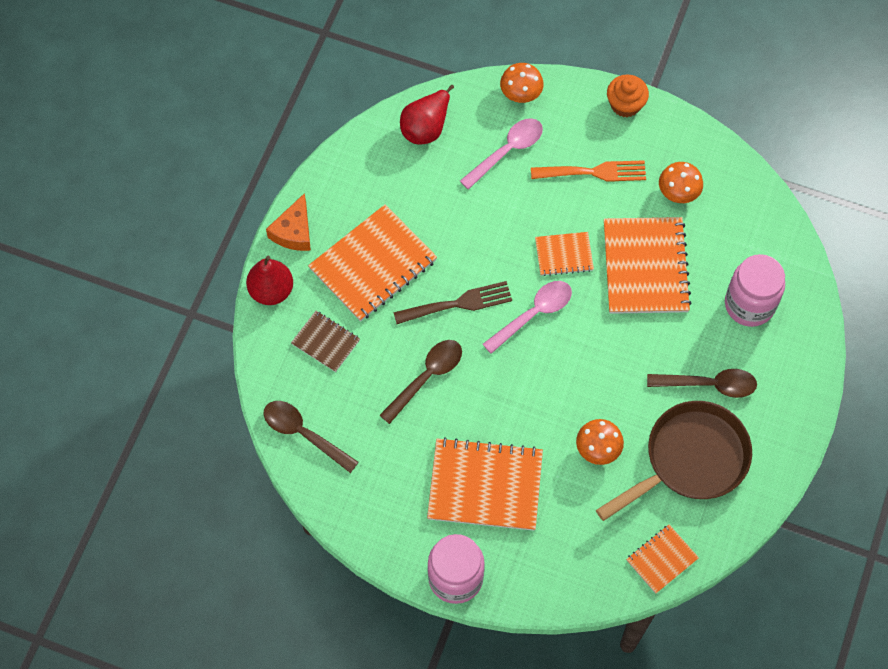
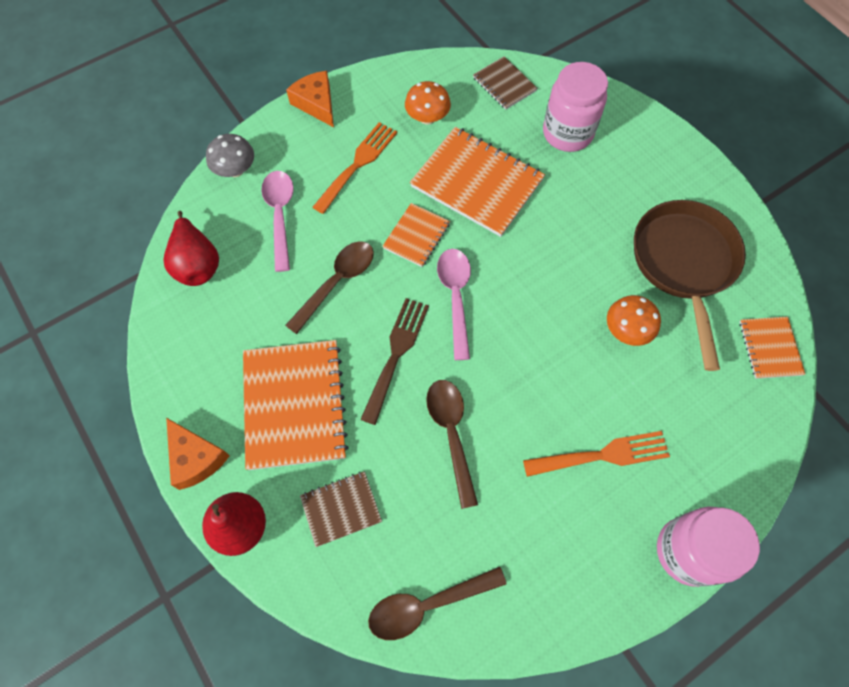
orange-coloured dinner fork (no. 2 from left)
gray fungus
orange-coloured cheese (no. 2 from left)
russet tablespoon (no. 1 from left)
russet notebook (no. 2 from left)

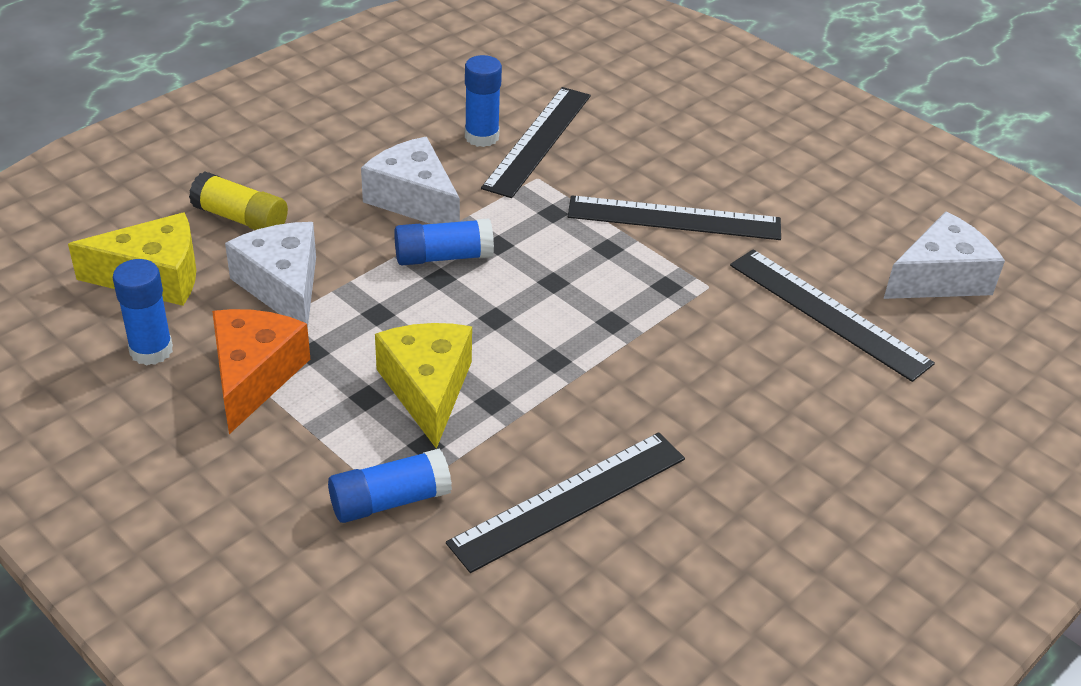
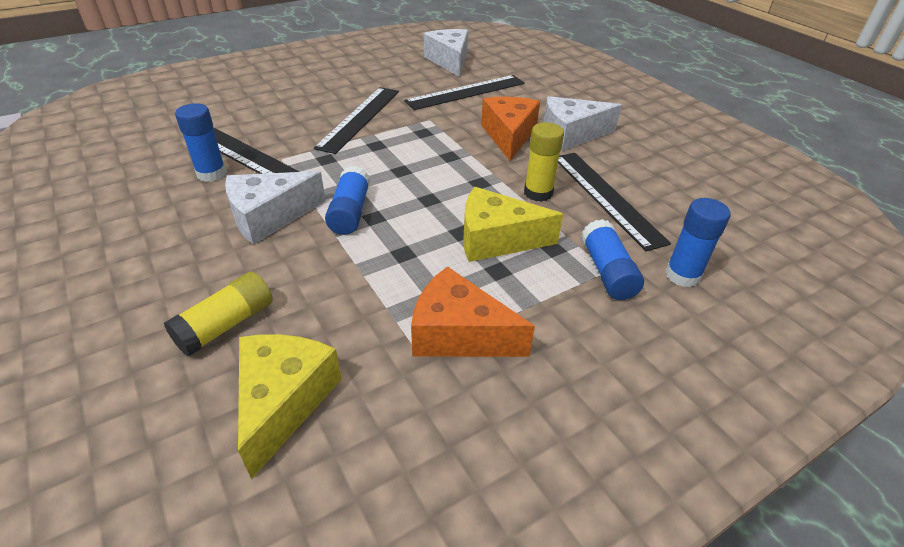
royal blue glue stick (no. 4 from left)
snow-white cheese (no. 3 from left)
orange-coloured cheese (no. 2 from left)
bright yellow glue stick (no. 2 from left)

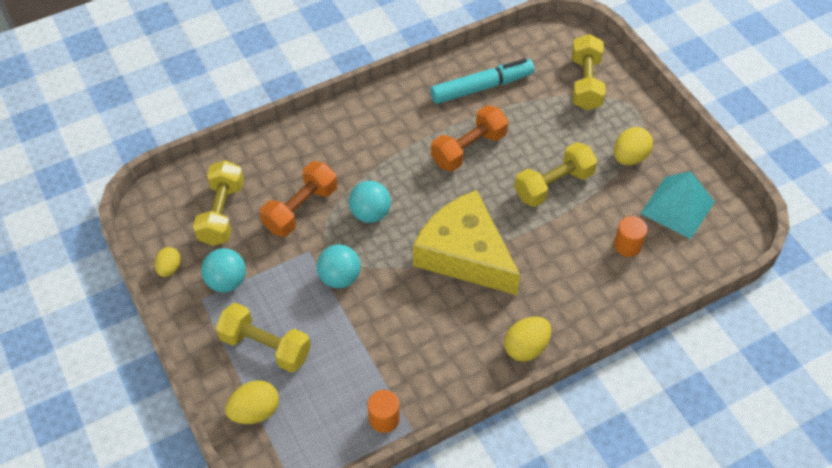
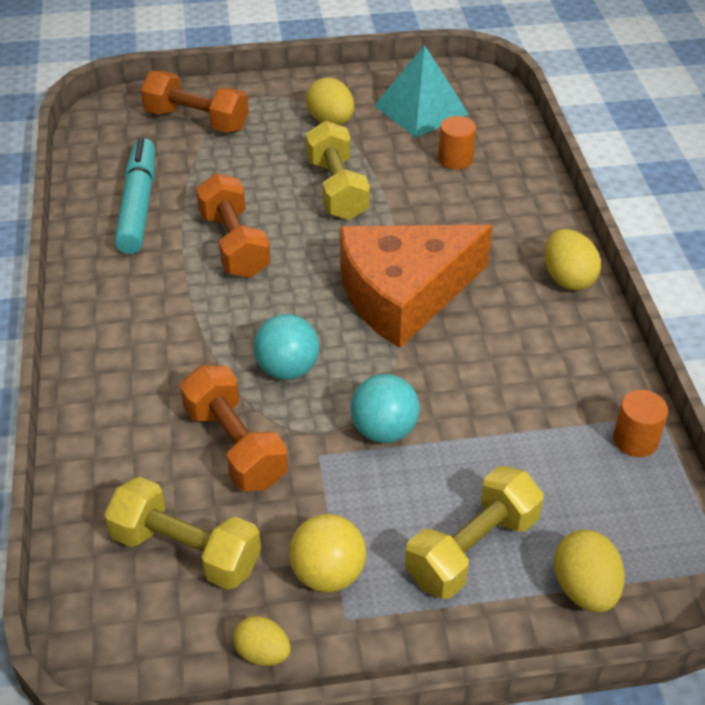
bright yellow ball
orange-coloured cheese
orange-coloured hand weight (no. 1 from left)

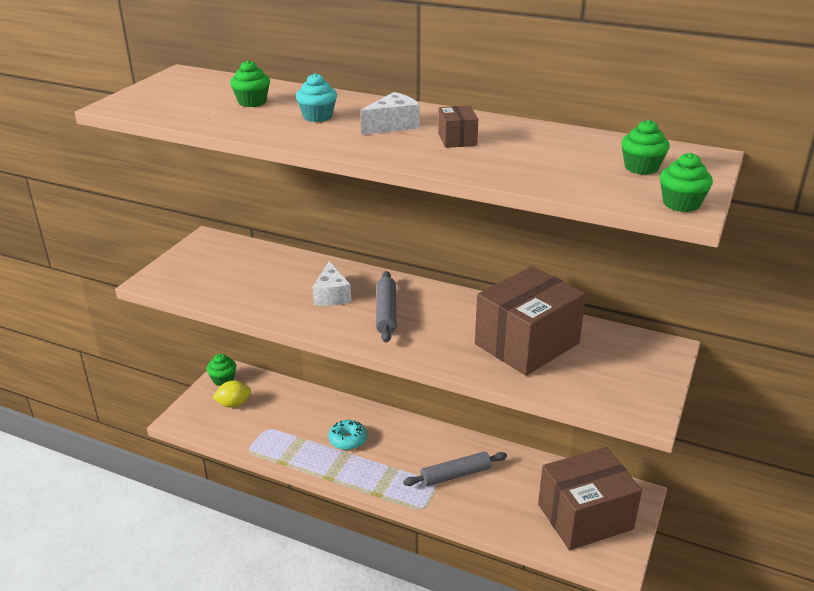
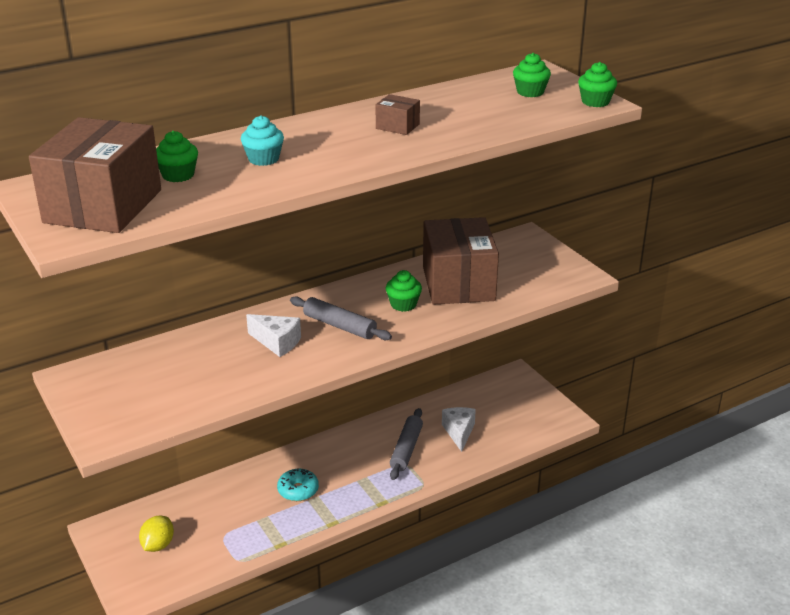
leaf-green fairy cake (no. 2 from left)
snow-white cheese (no. 2 from left)
russet package (no. 1 from left)

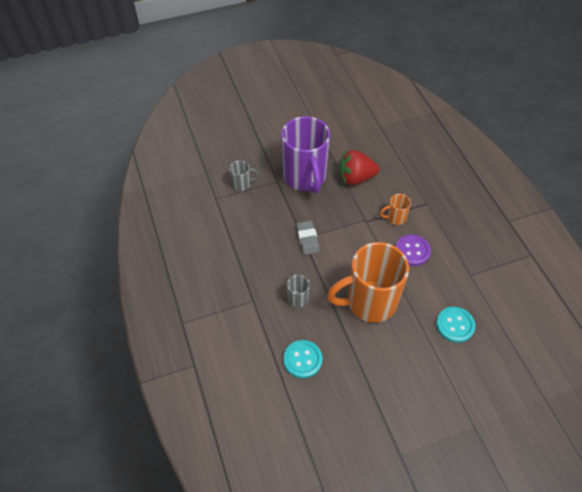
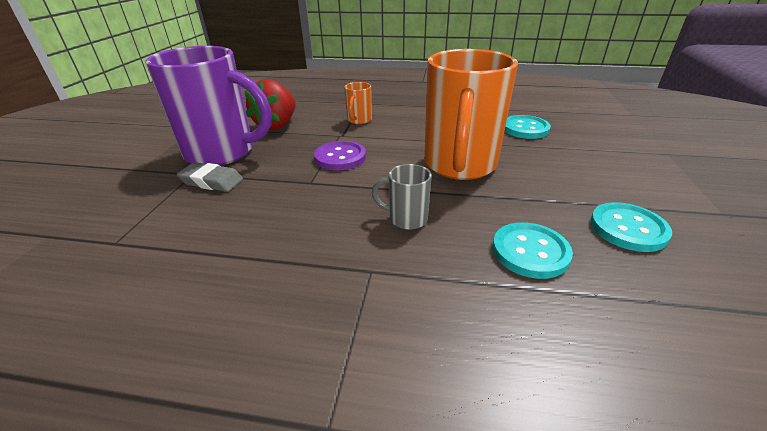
gray tea mug (no. 1 from left in the first image)
gray pencil eraser
purple shirt button
teal shirt button (no. 3 from left)

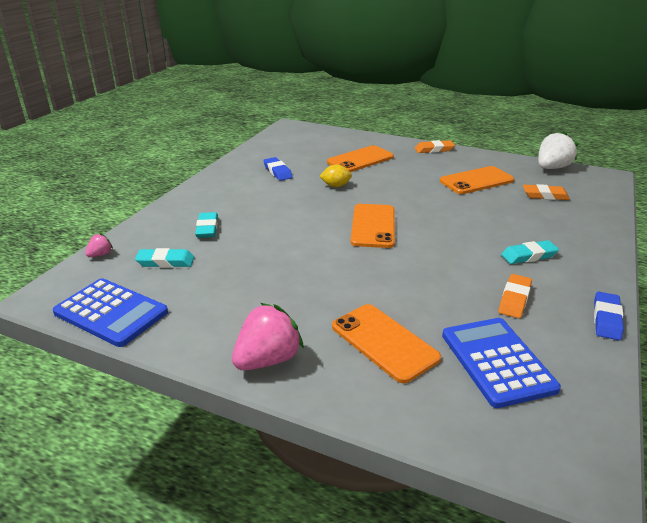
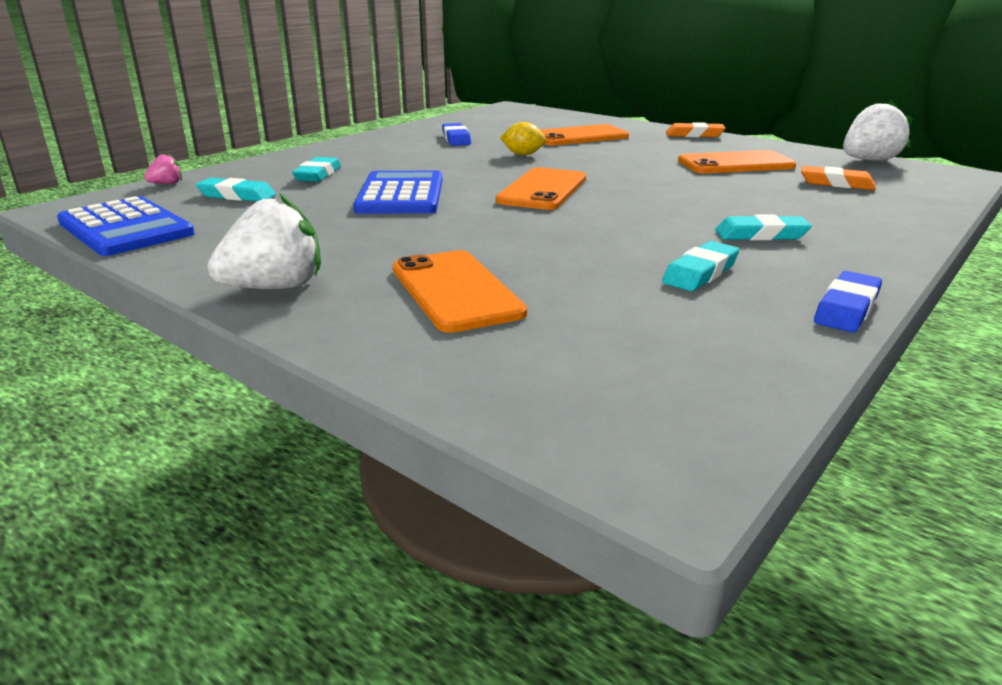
snow-white strawberry (no. 1 from left)
royal blue calculator (no. 2 from left)
teal pencil eraser (no. 3 from left)

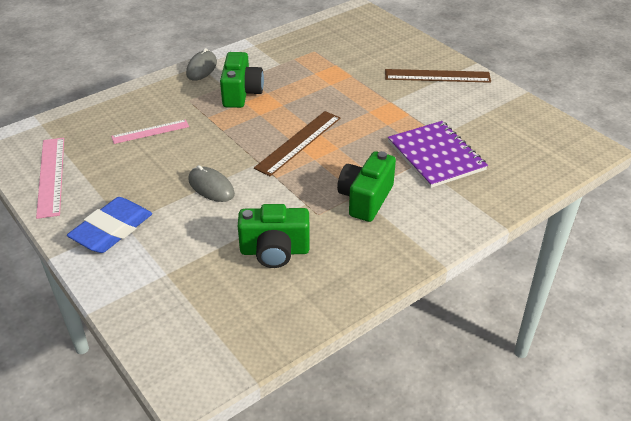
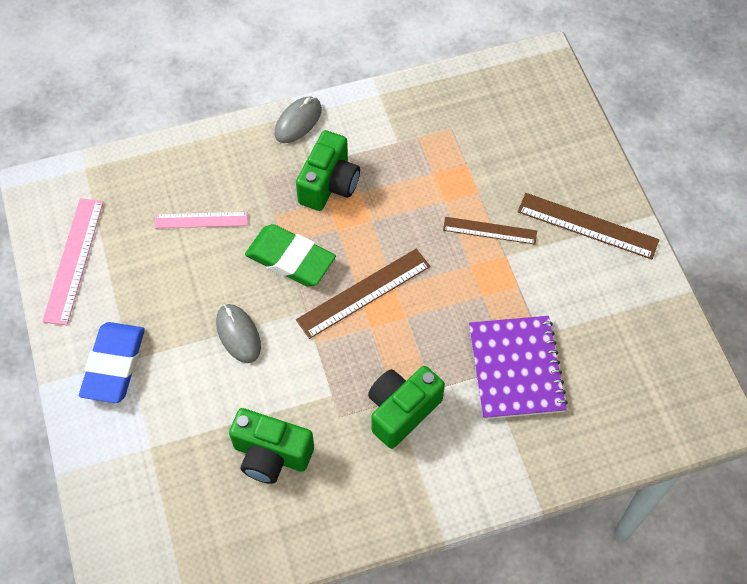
royal blue pencil eraser
leaf-green pencil eraser
russet ruler (no. 2 from left)

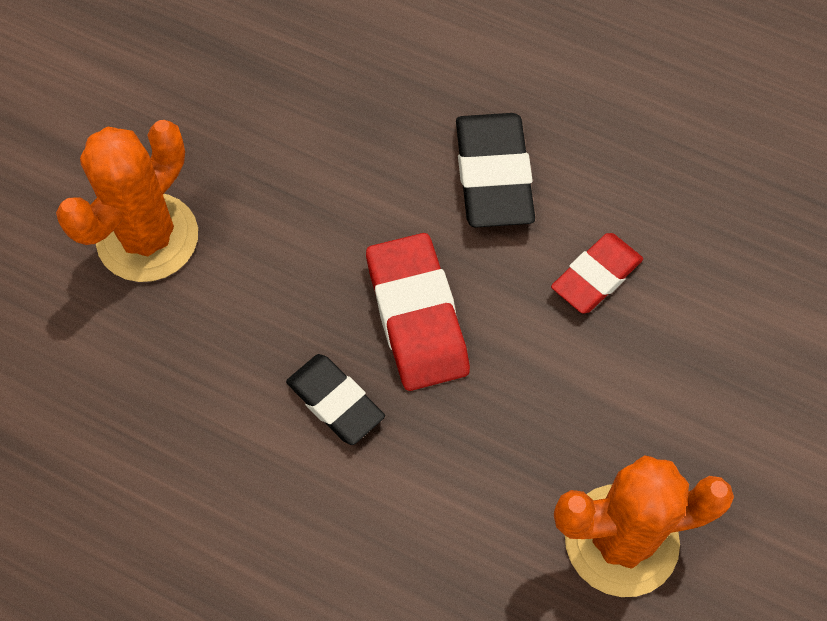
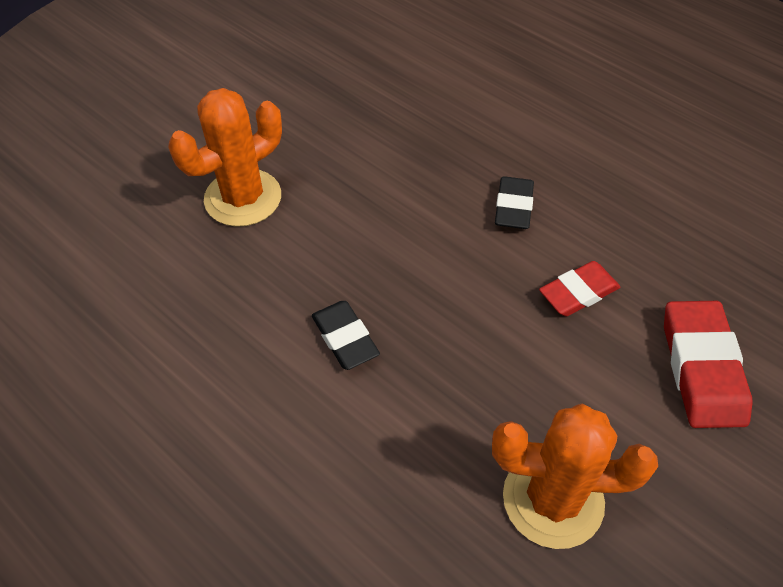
red pencil eraser (no. 2 from left)
black pencil eraser (no. 2 from left)

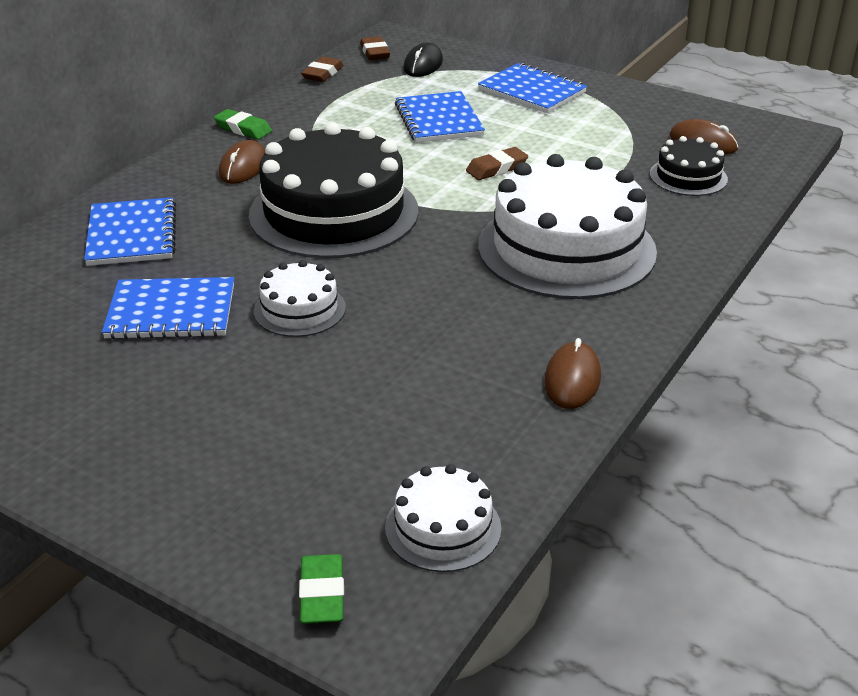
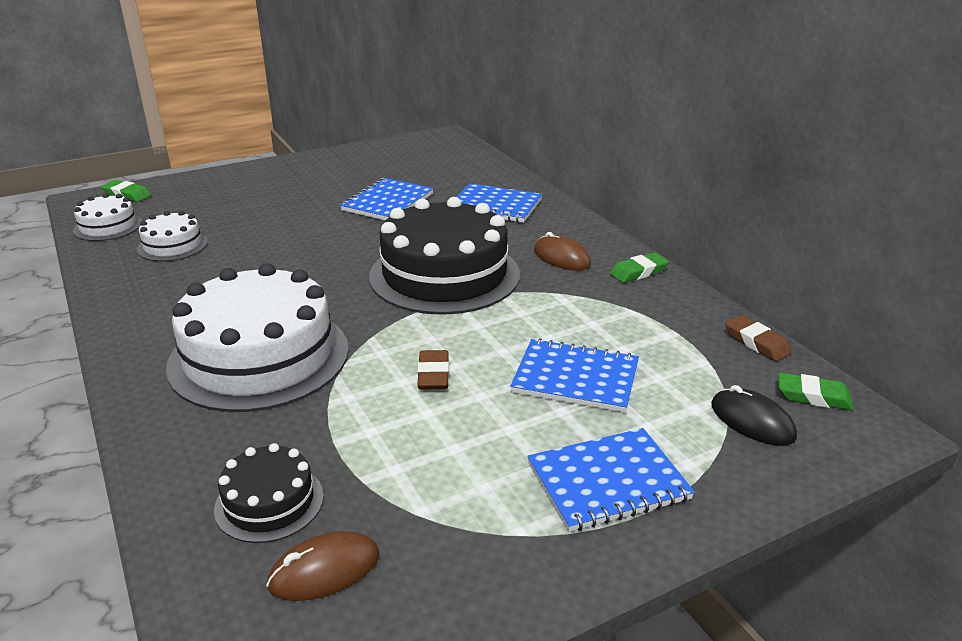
snow-white cake (no. 2 from left)
leaf-green pencil eraser (no. 3 from left)
russet mouse (no. 2 from left in the first image)

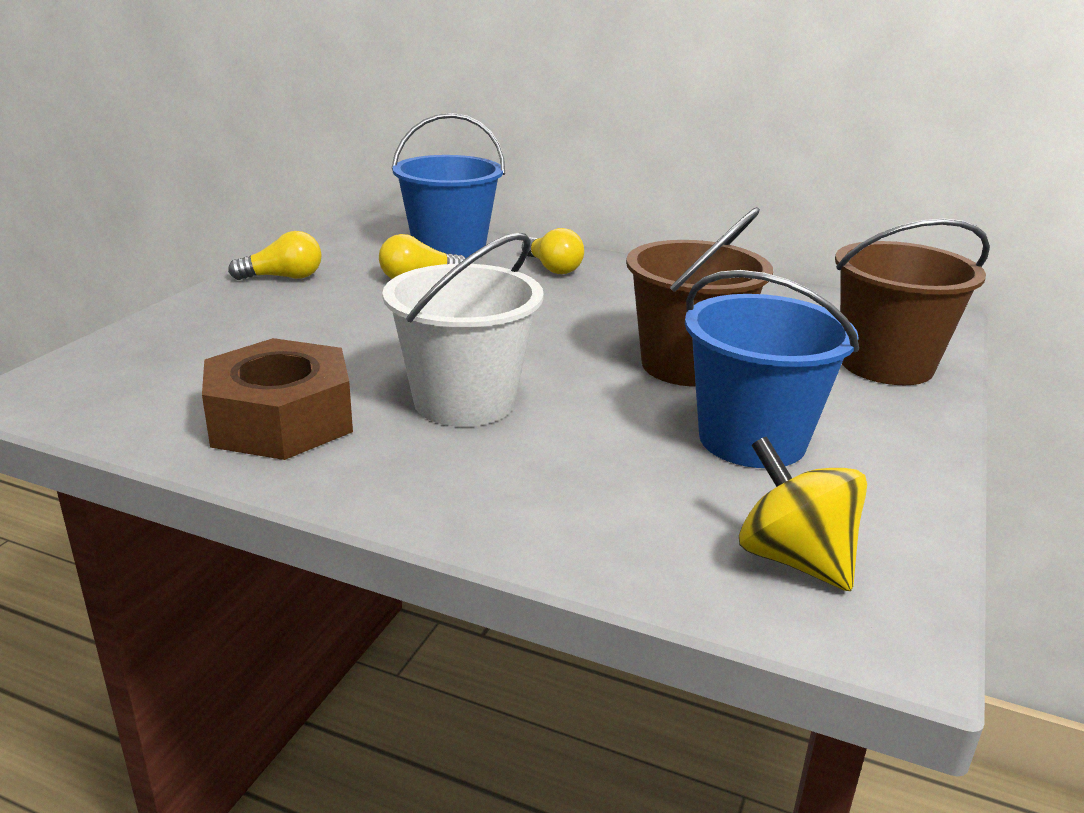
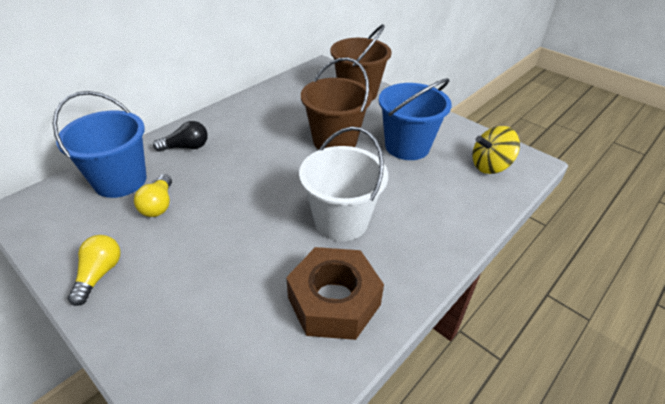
black bulb

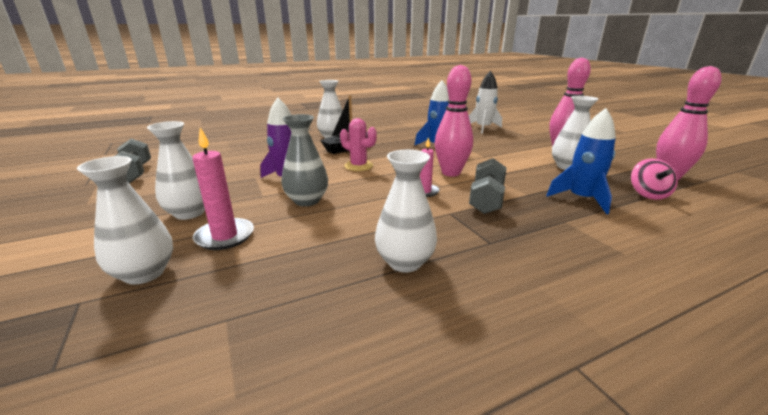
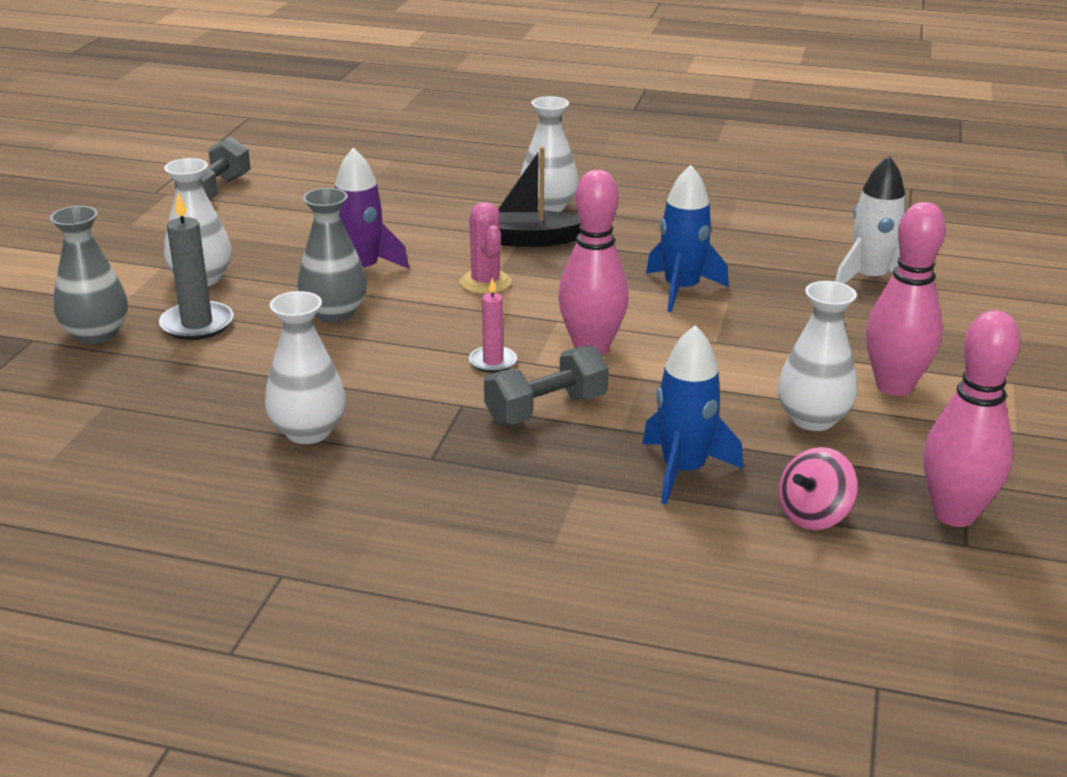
gray flower vase (no. 1 from left)
gray wax candle

